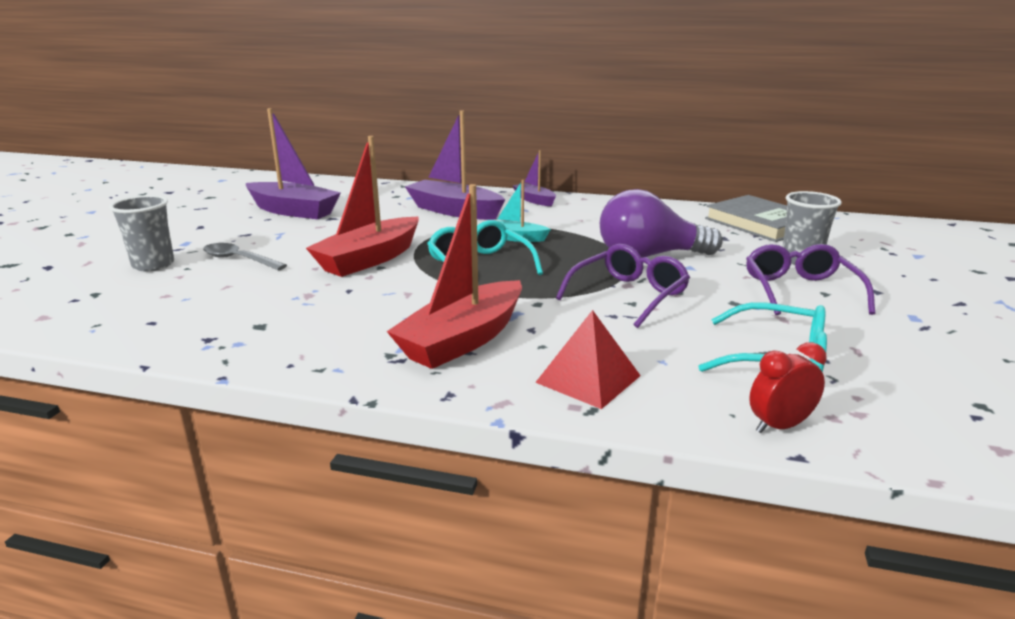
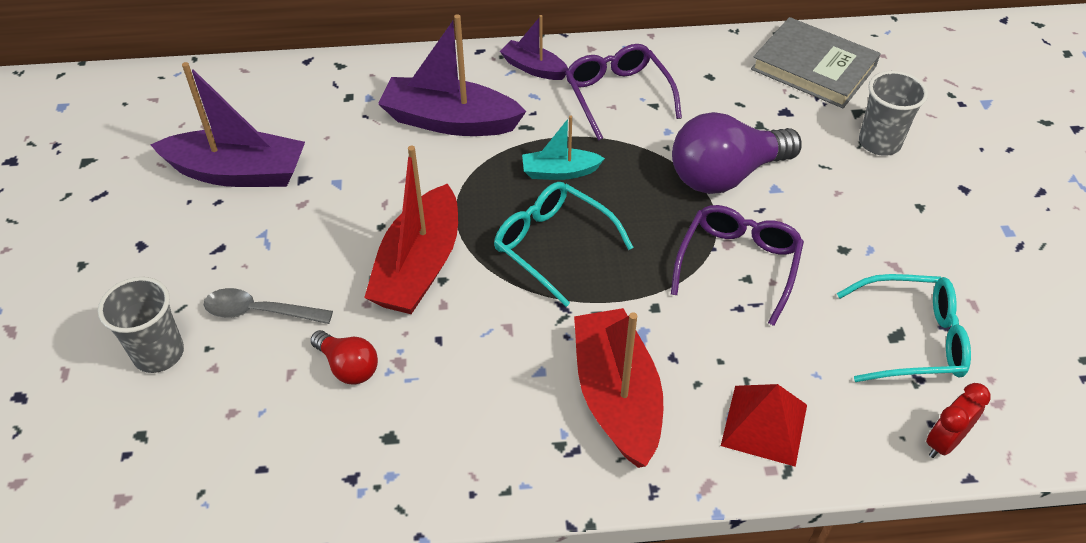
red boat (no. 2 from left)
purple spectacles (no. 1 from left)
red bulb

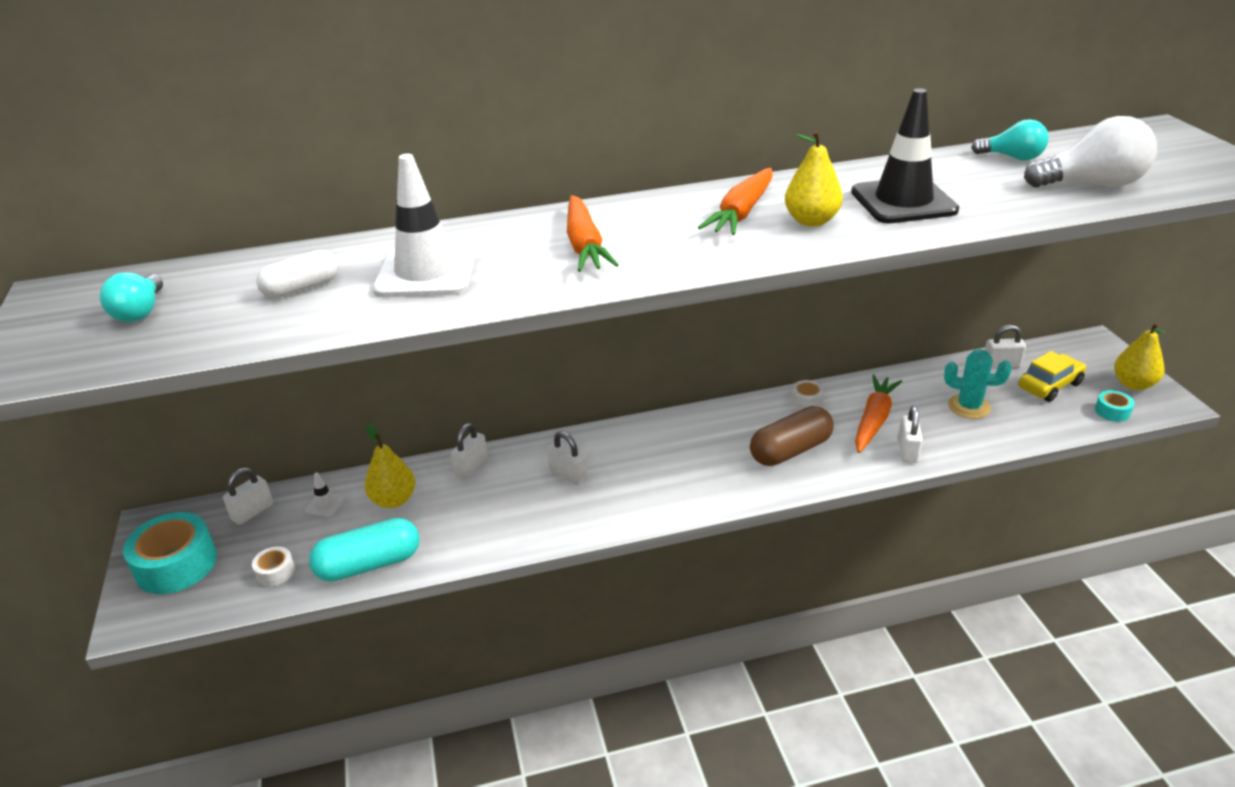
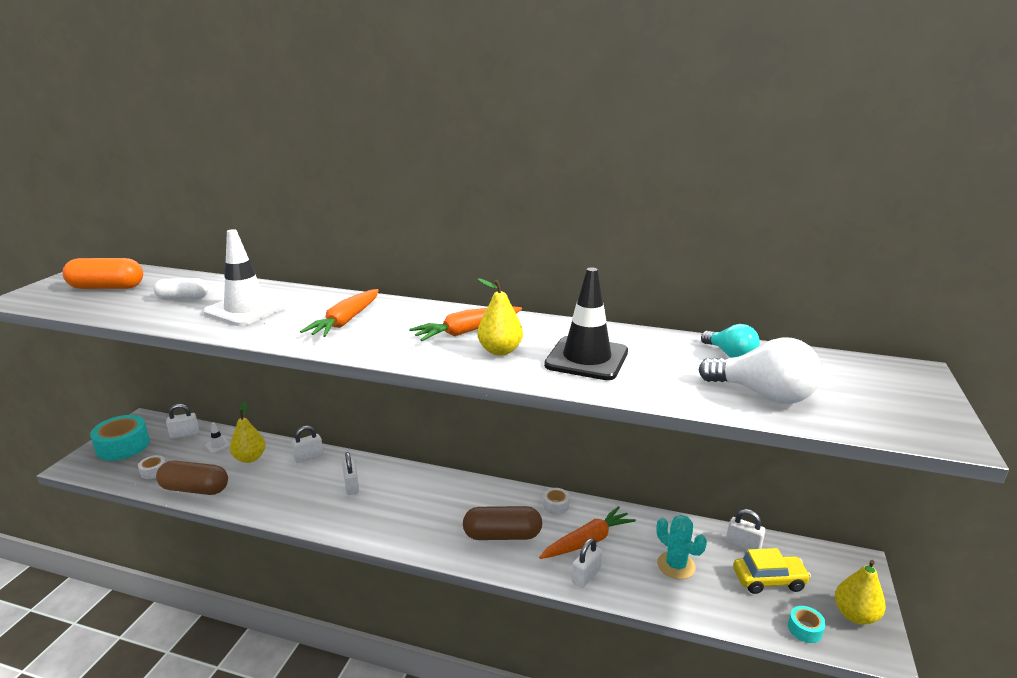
orange-coloured pill shape
russet pill shape (no. 1 from left)

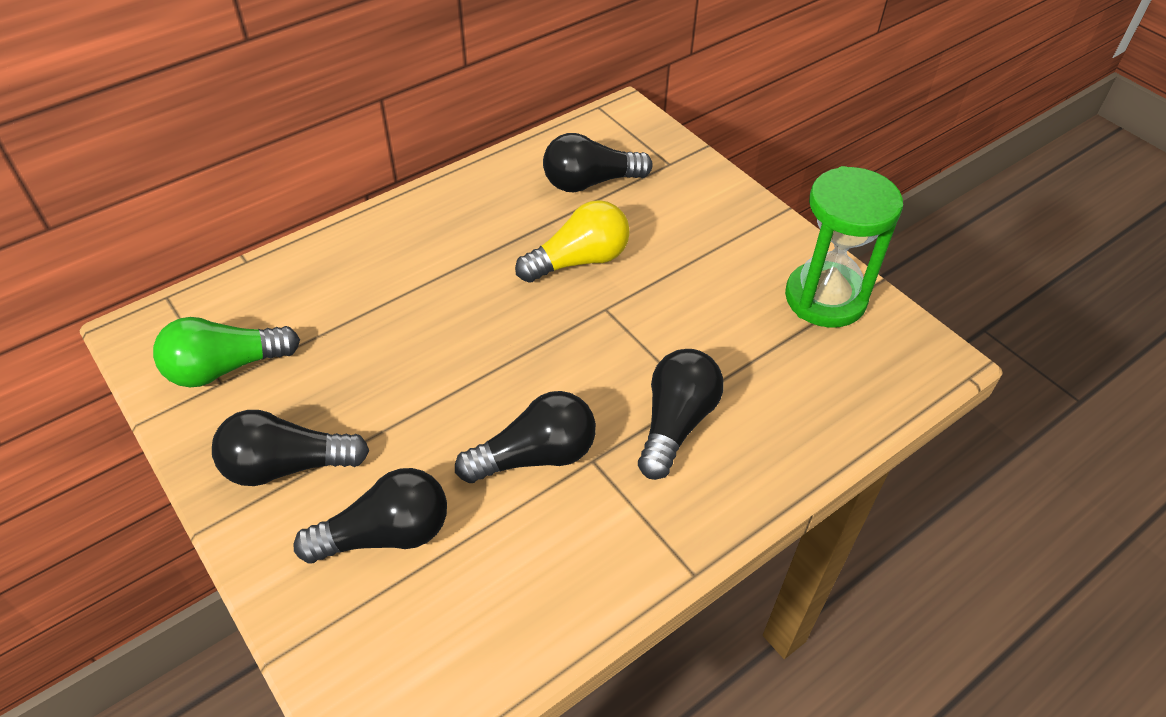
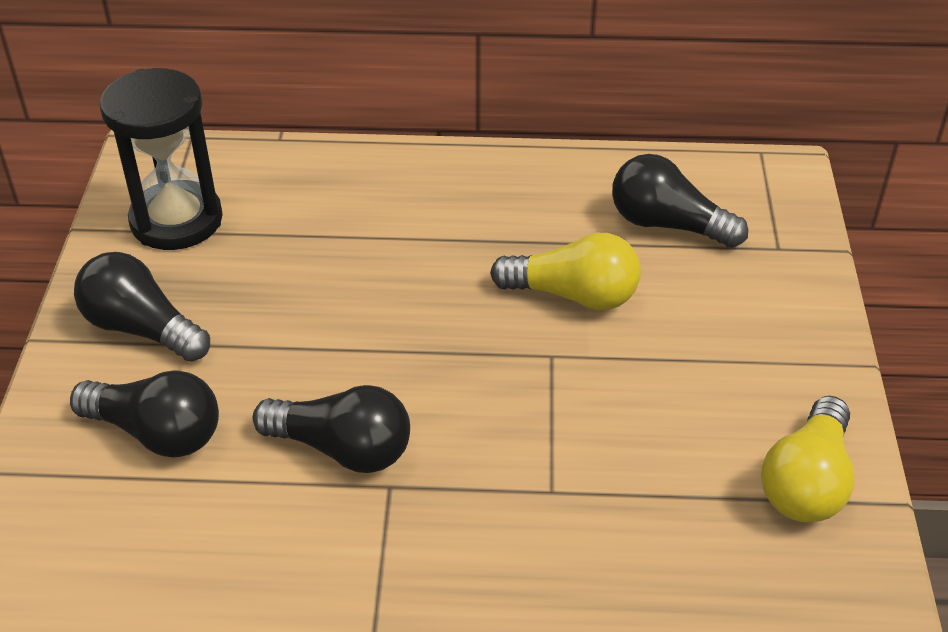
black sandglass
black bulb (no. 5 from left in the first image)
bright yellow bulb (no. 2 from left)

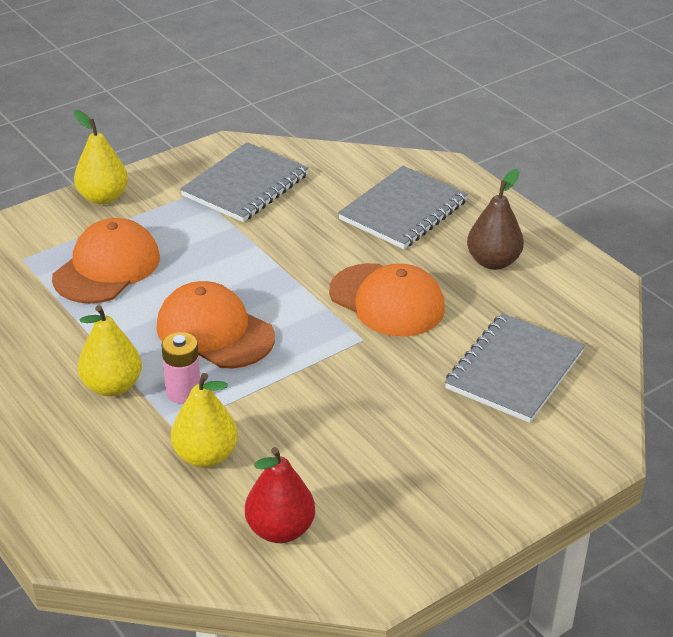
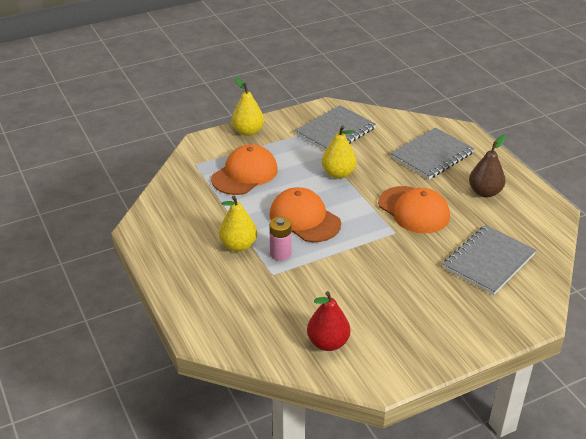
bright yellow toy pear (no. 3 from left)

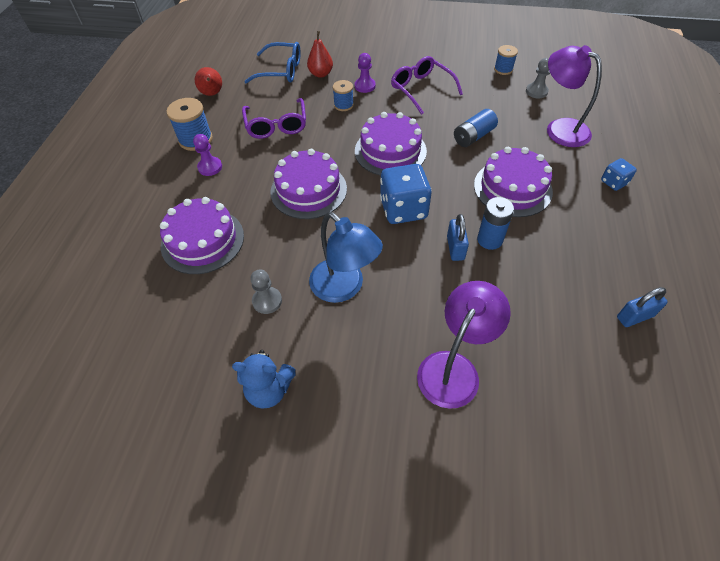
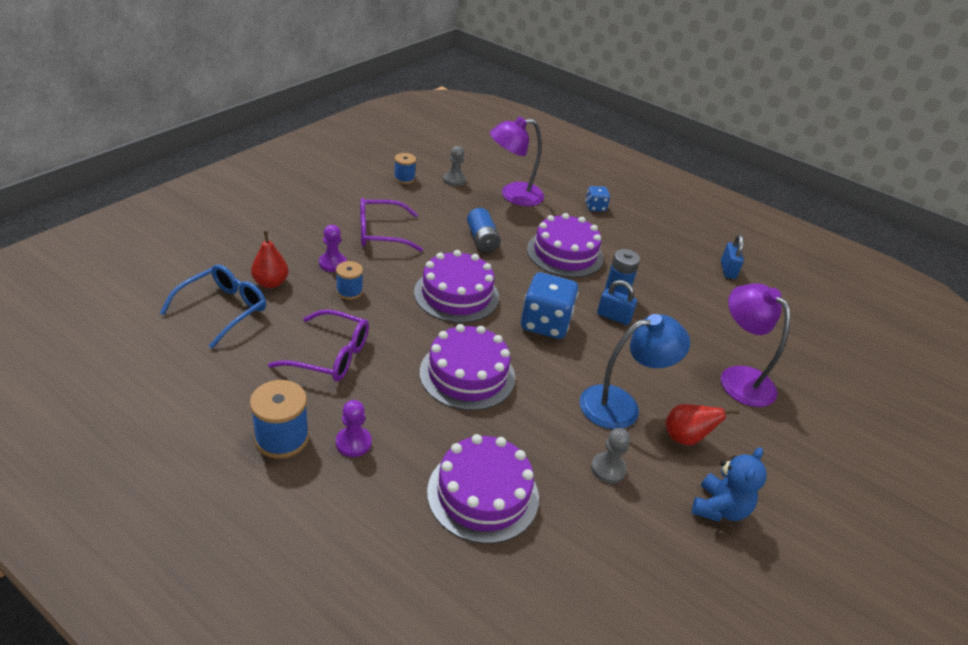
red toy pear (no. 2 from left)

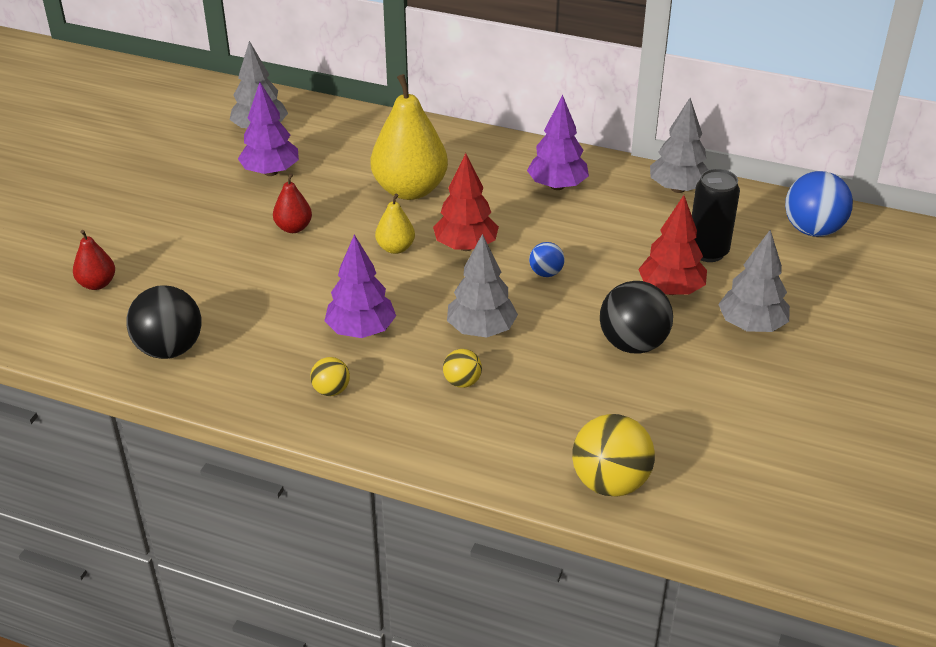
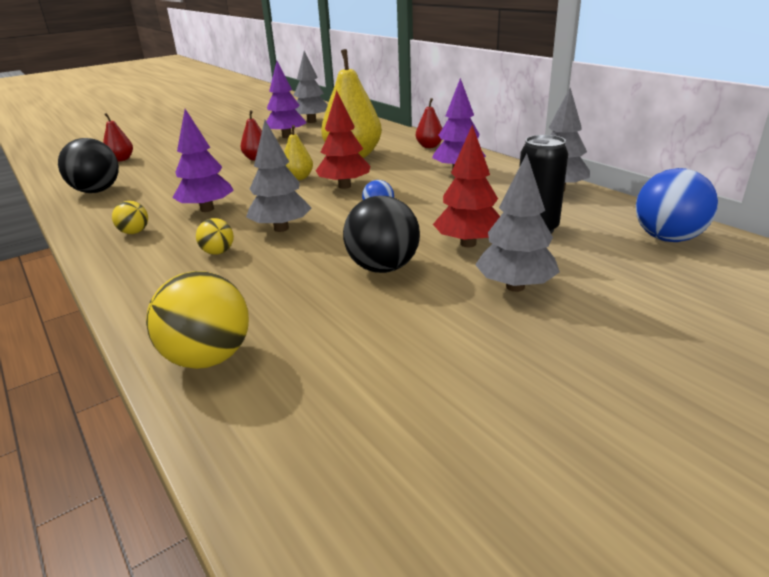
red toy pear (no. 3 from left)

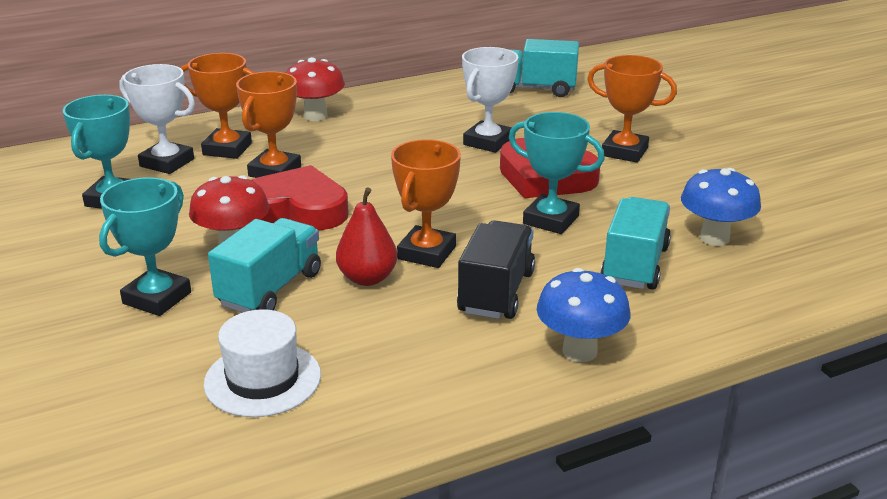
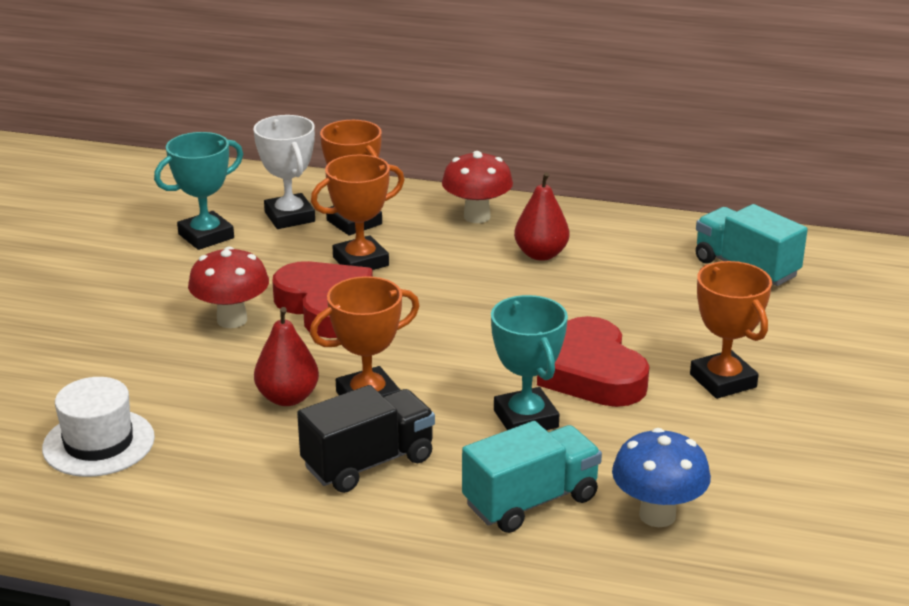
teal award cup (no. 2 from left in the first image)
teal lorry (no. 1 from left in the first image)
snow-white award cup (no. 2 from left in the first image)
royal blue fungus (no. 1 from left in the first image)
red toy pear (no. 2 from left)

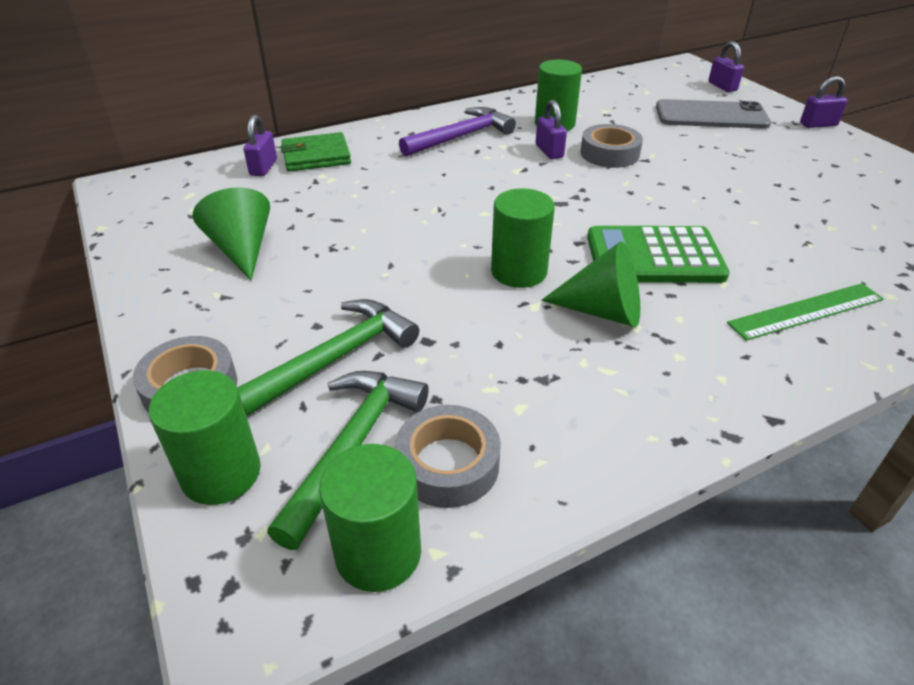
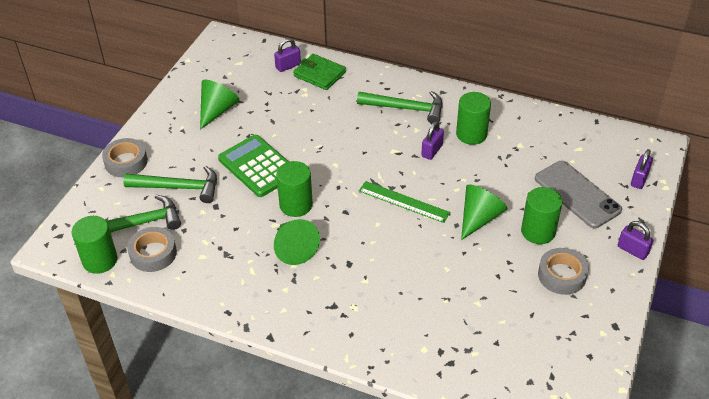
leaf-green solid cylinder (no. 4 from left)
leaf-green hammer (no. 3 from left)
gray roll of tape (no. 3 from left)
leaf-green calculator
leaf-green ruler
leaf-green cone shape (no. 3 from left)

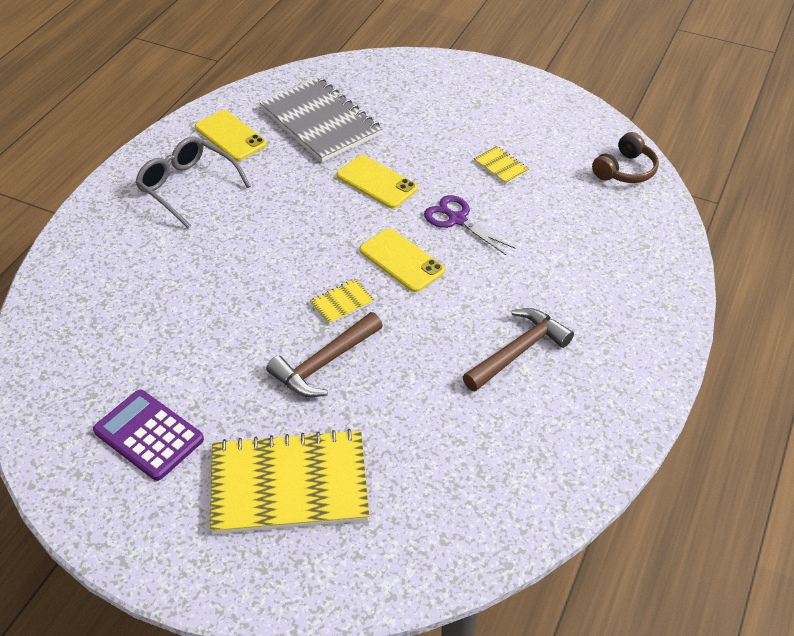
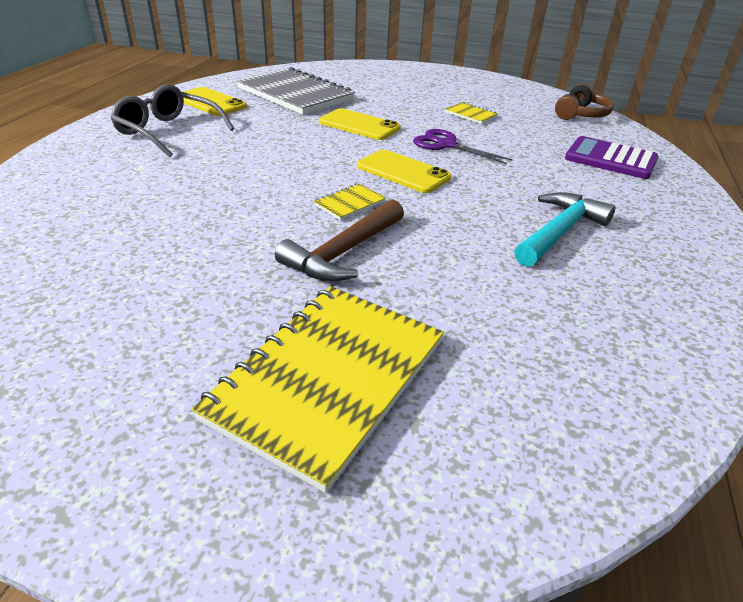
purple calculator
bright yellow notebook (no. 1 from left)
teal hammer

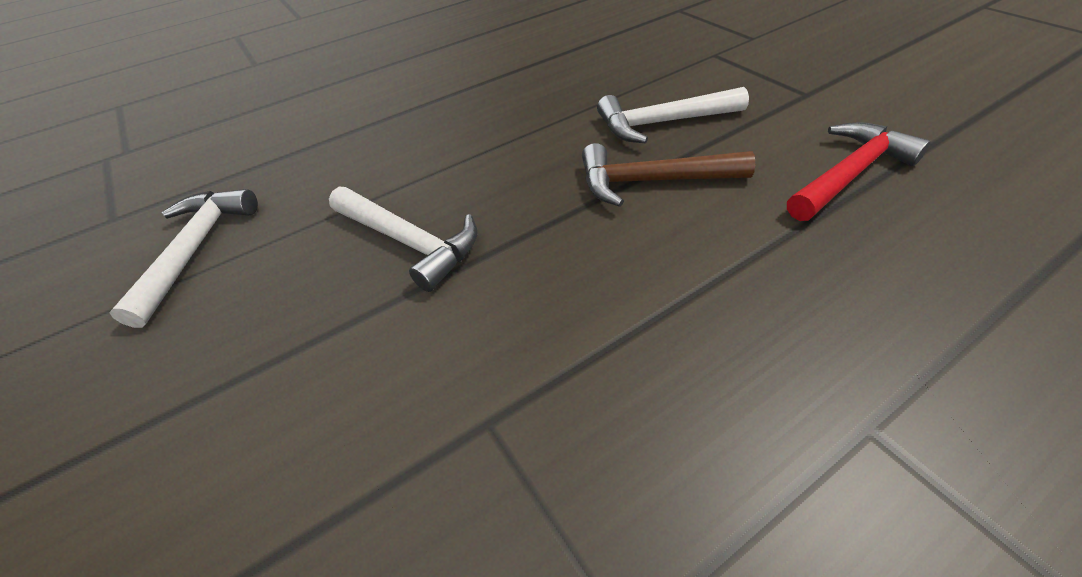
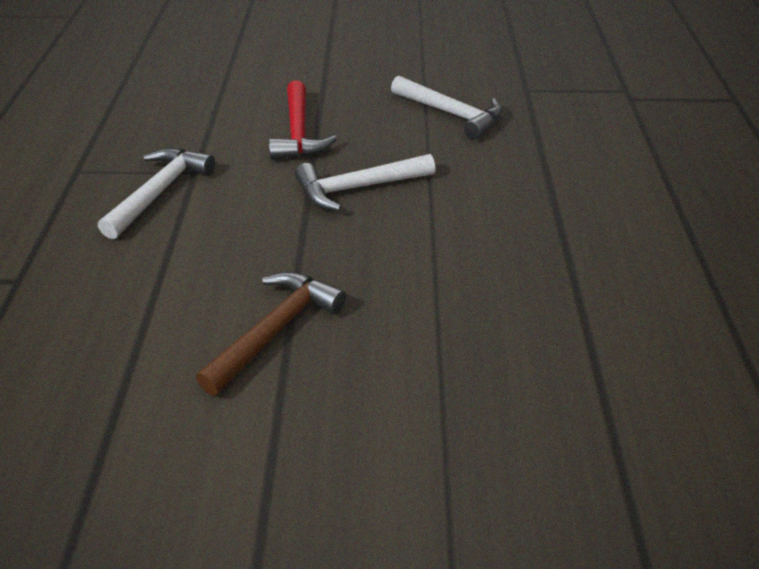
snow-white hammer (no. 1 from left)
red hammer

